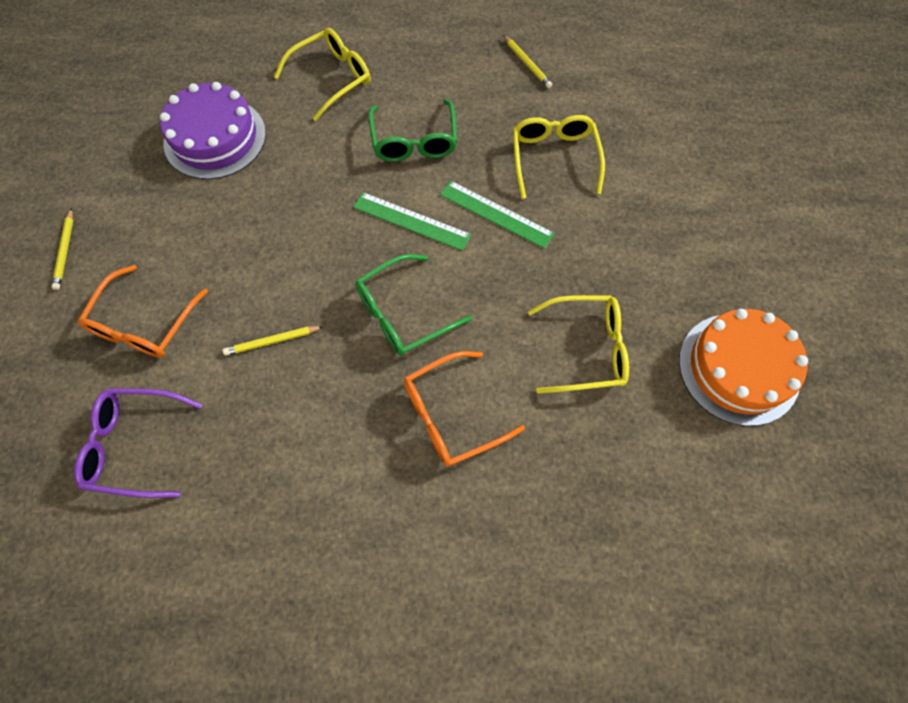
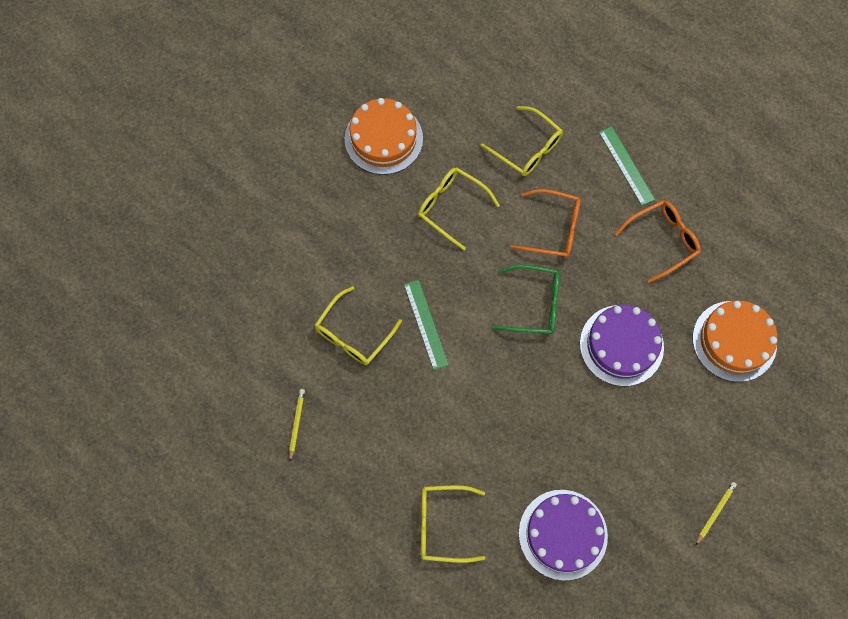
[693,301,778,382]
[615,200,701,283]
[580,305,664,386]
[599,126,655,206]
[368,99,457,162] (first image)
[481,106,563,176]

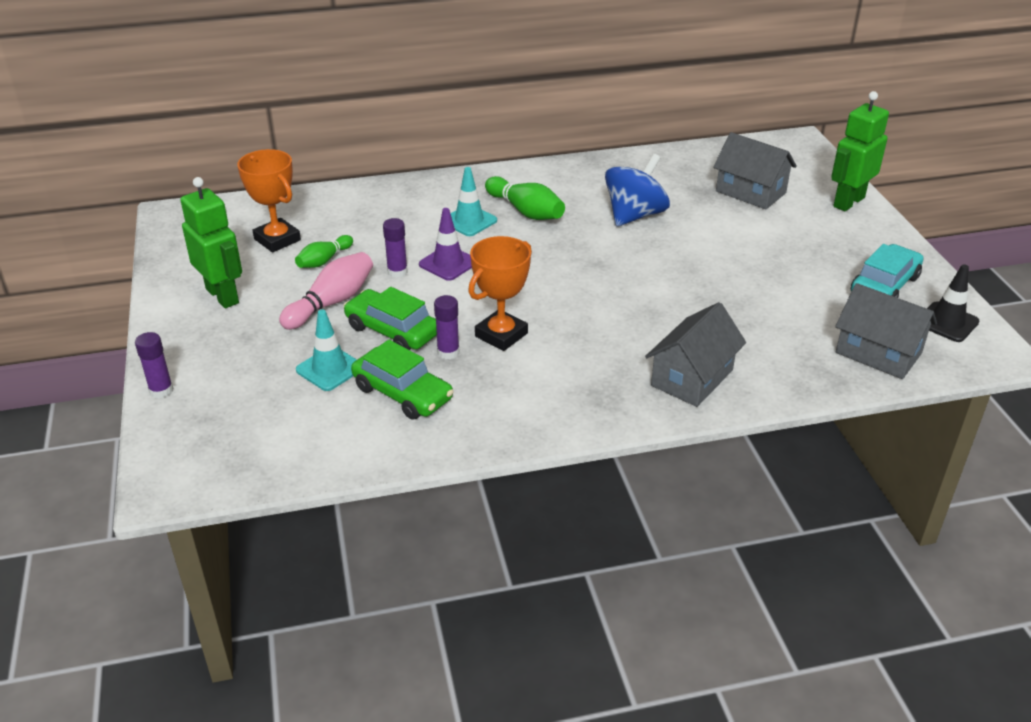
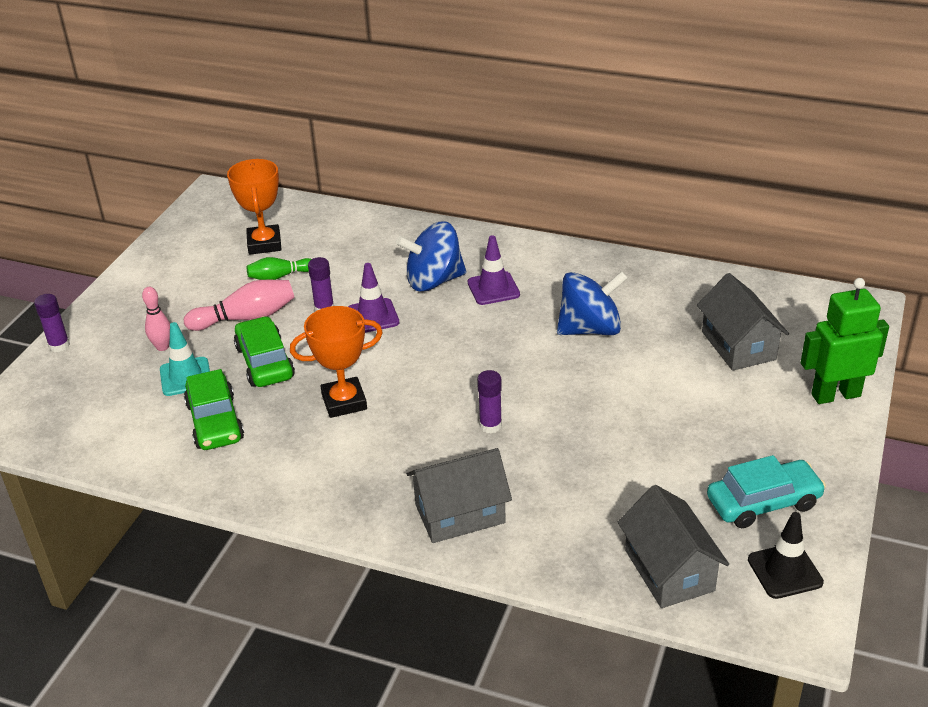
[180,177,242,308] (first image)
[477,370,502,433]
[396,221,466,292]
[468,235,520,305]
[142,287,170,351]

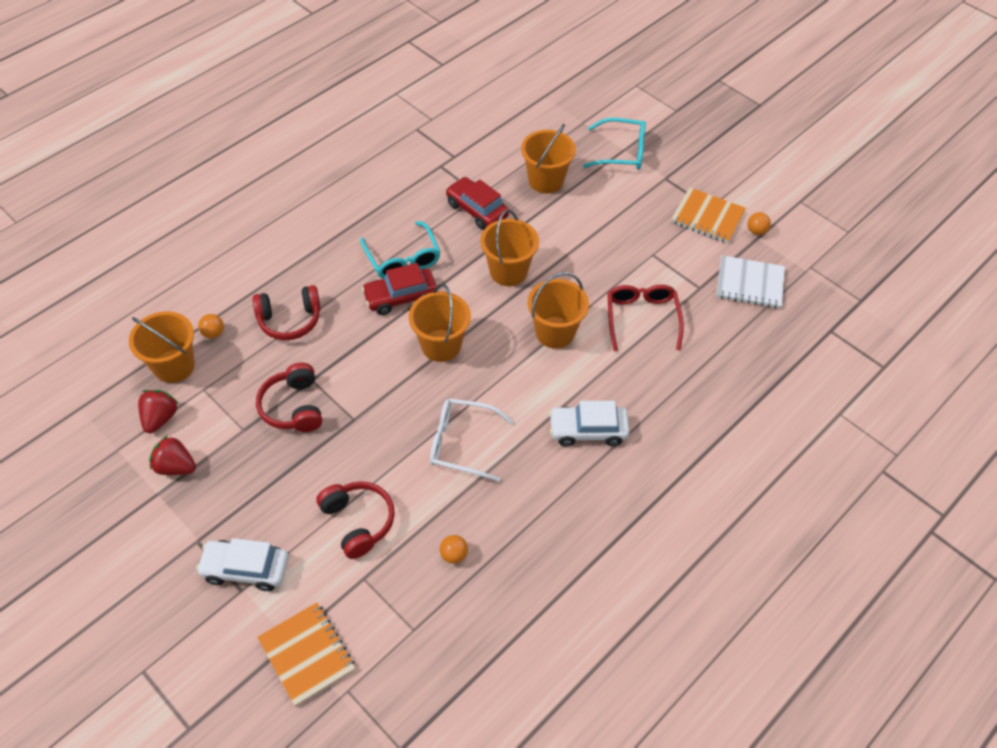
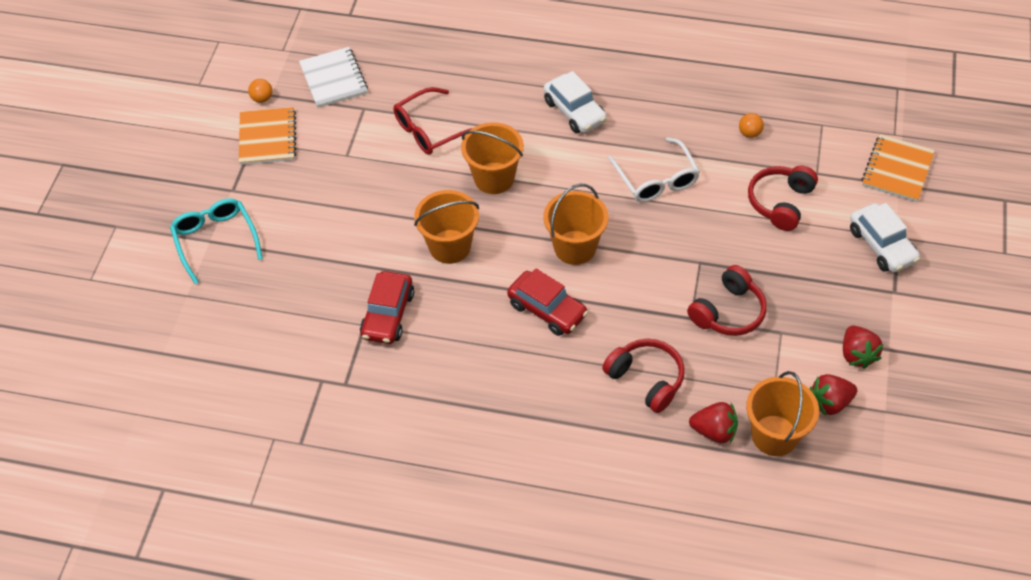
[689,402,738,443]
[360,221,440,279] (first image)
[521,124,576,194] (first image)

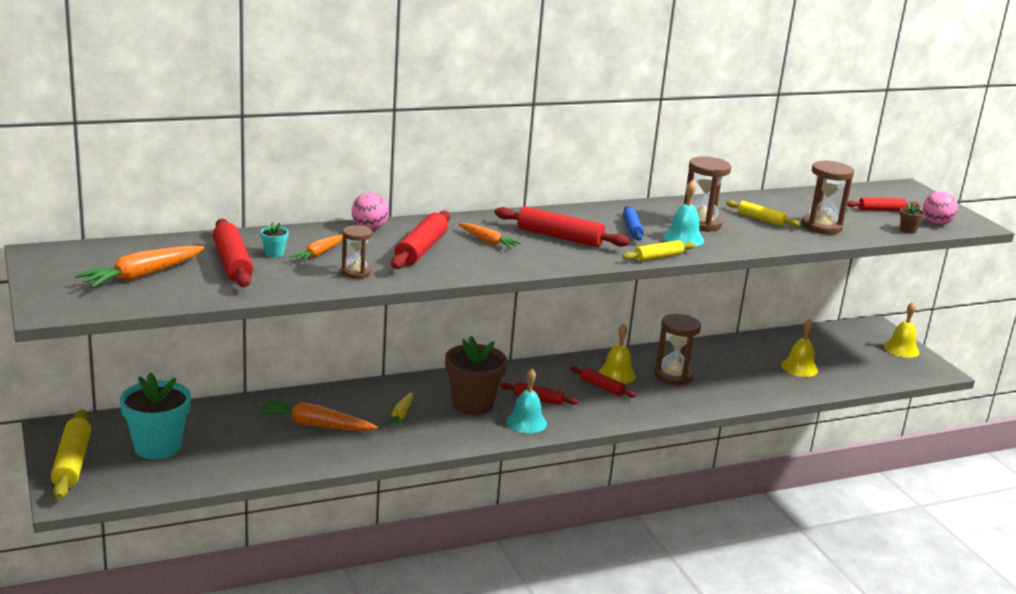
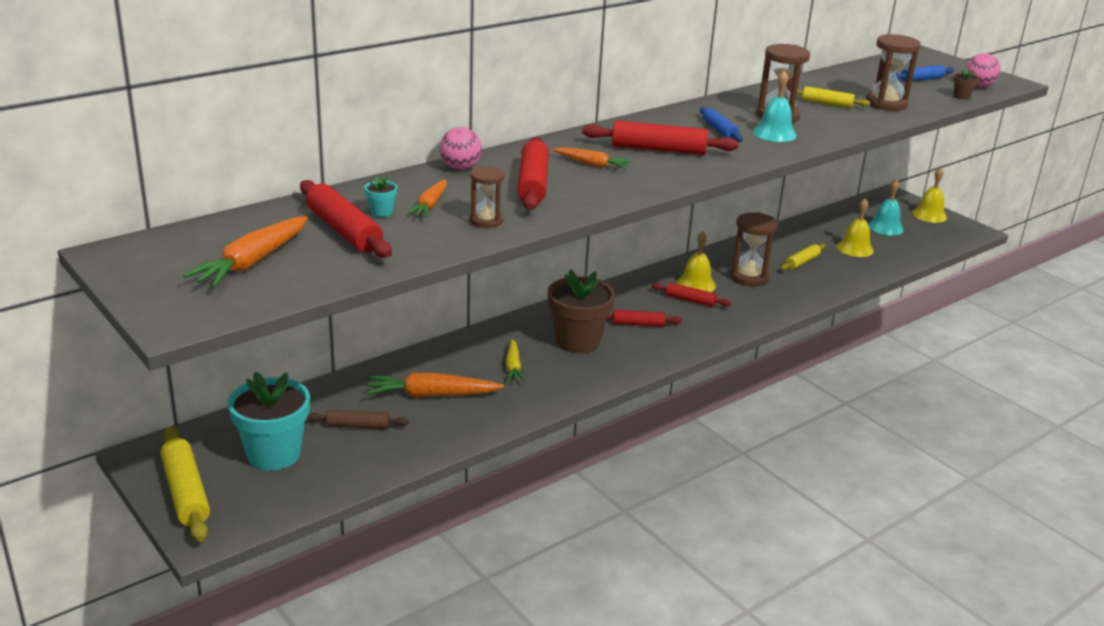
[868,179,904,236]
[780,243,825,270]
[896,65,954,82]
[307,410,409,429]

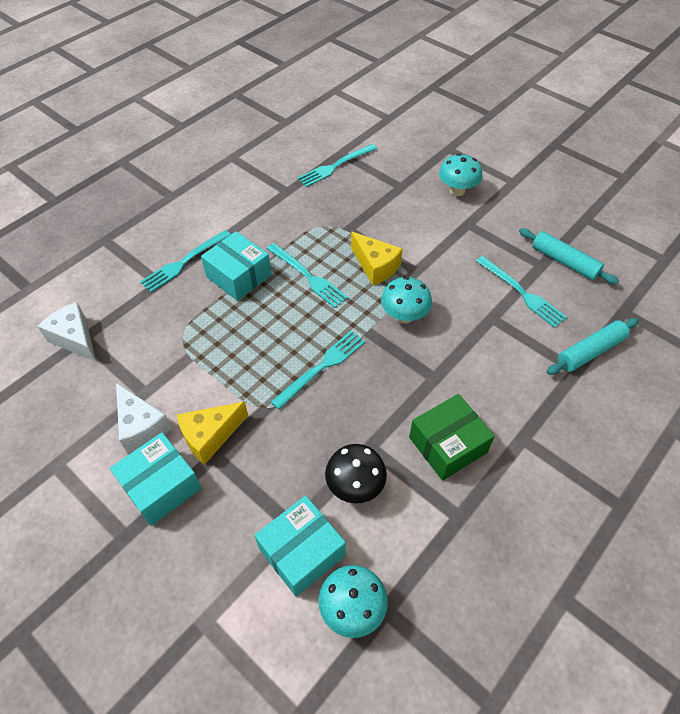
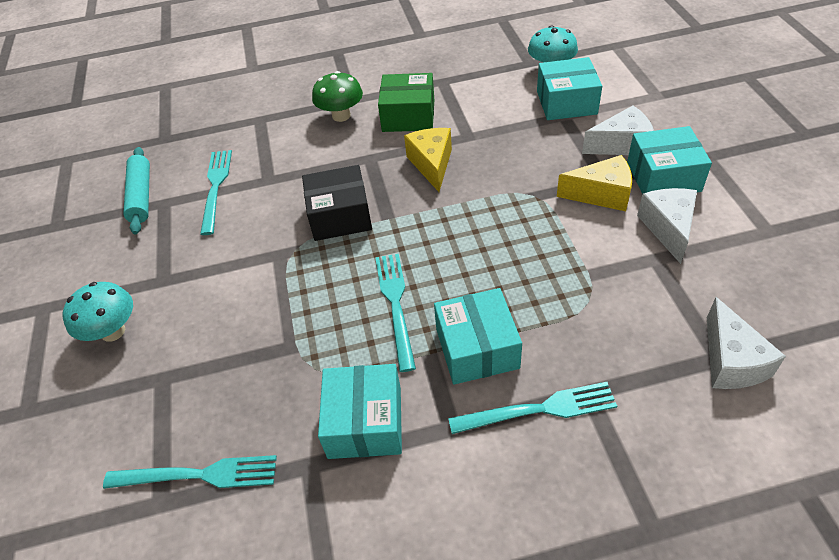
[271,330,366,410] (first image)
[325,444,387,503] (first image)
[404,128,452,192]
[302,165,372,241]
[547,318,639,375] (first image)
[312,71,363,122]
[318,364,402,459]
[582,106,654,155]

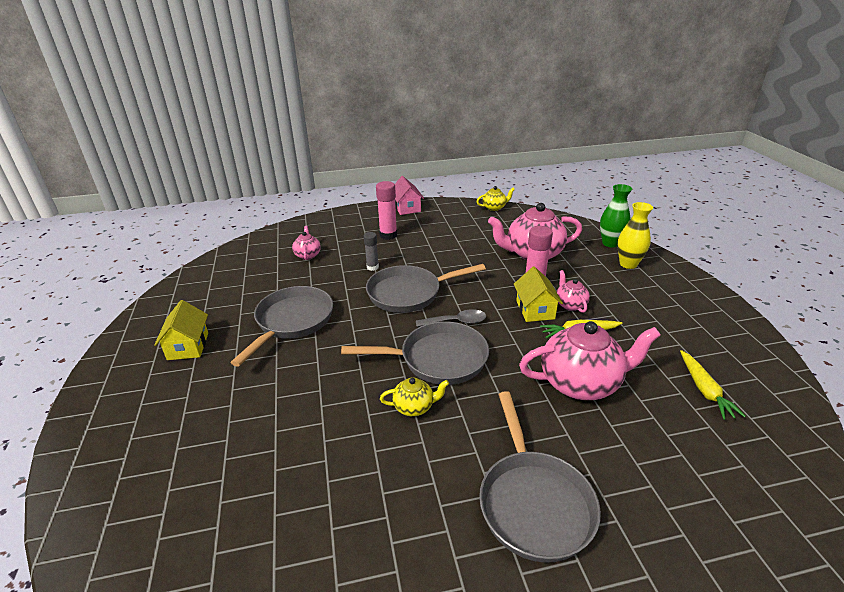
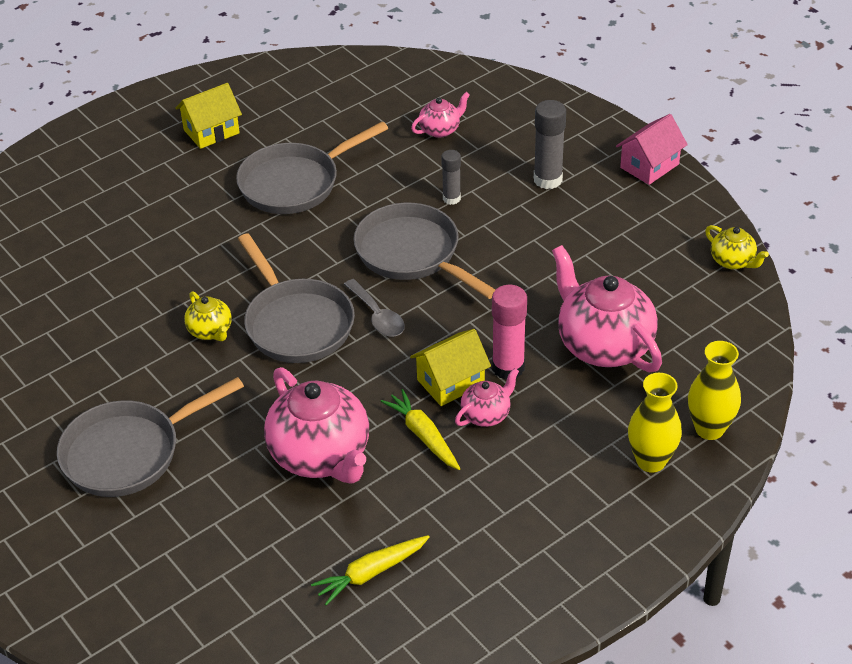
[236,122,388,214]
[534,100,566,189]
[688,341,741,440]

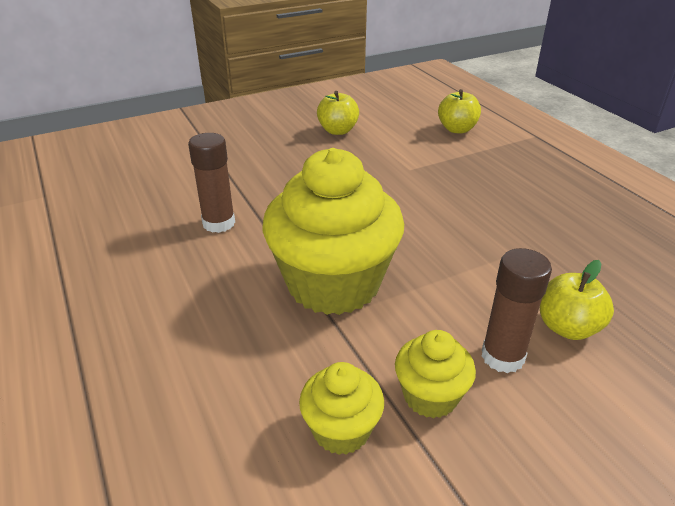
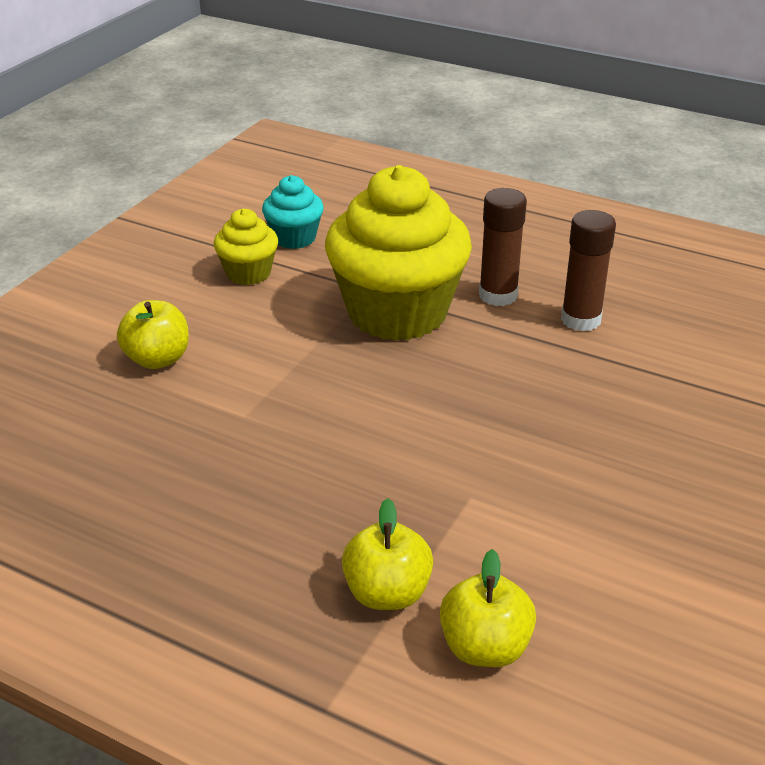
[262,175,324,249]
[342,498,433,610]
[479,188,527,306]

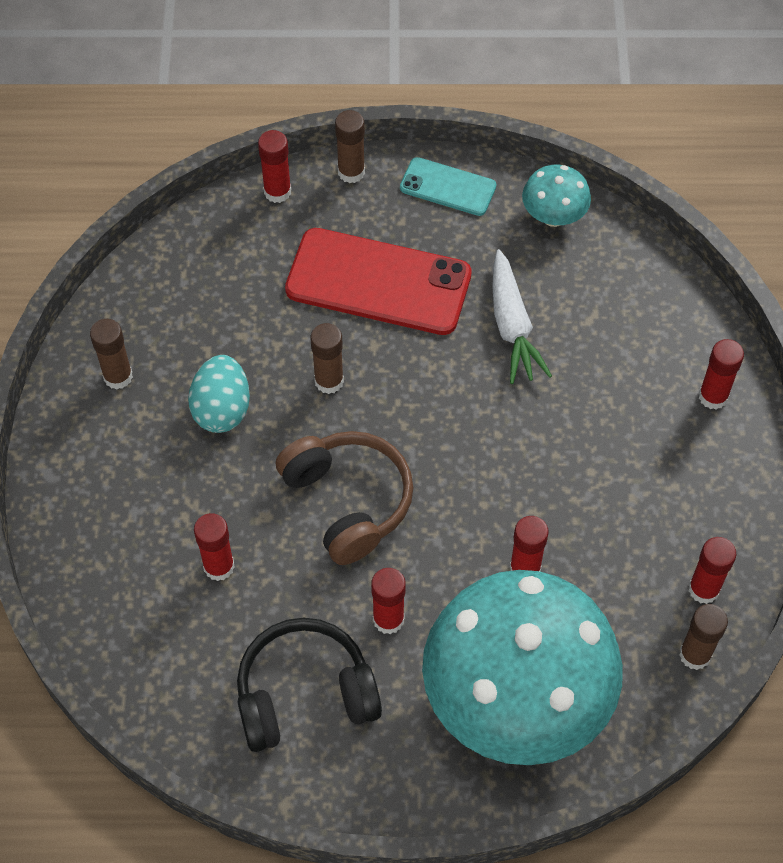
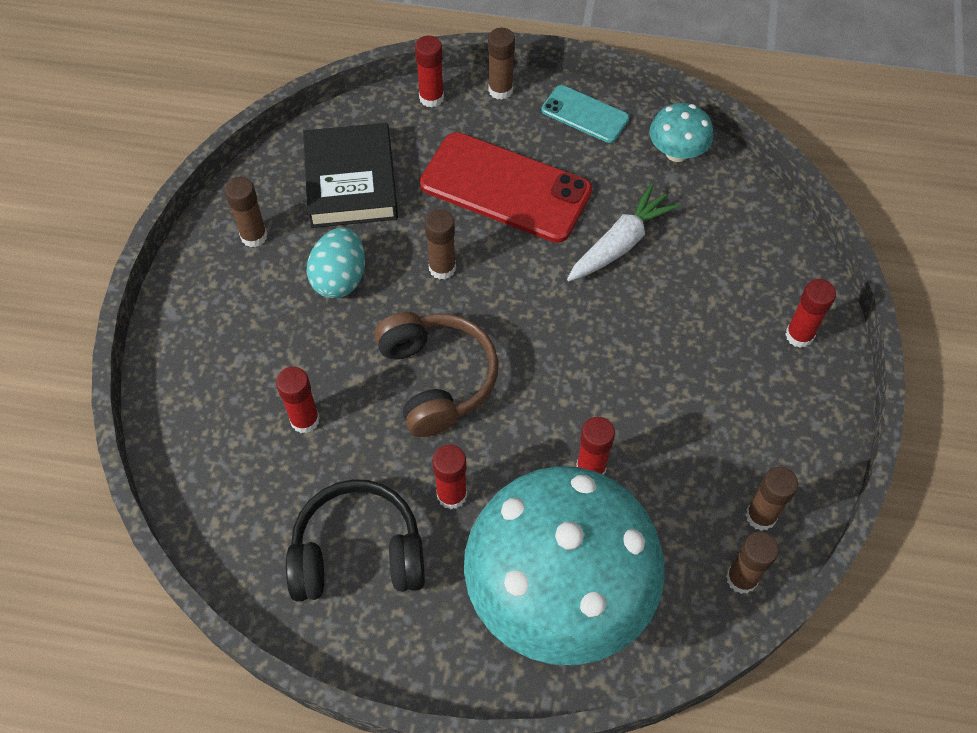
[567,184,681,281]
[746,467,798,531]
[303,123,398,228]

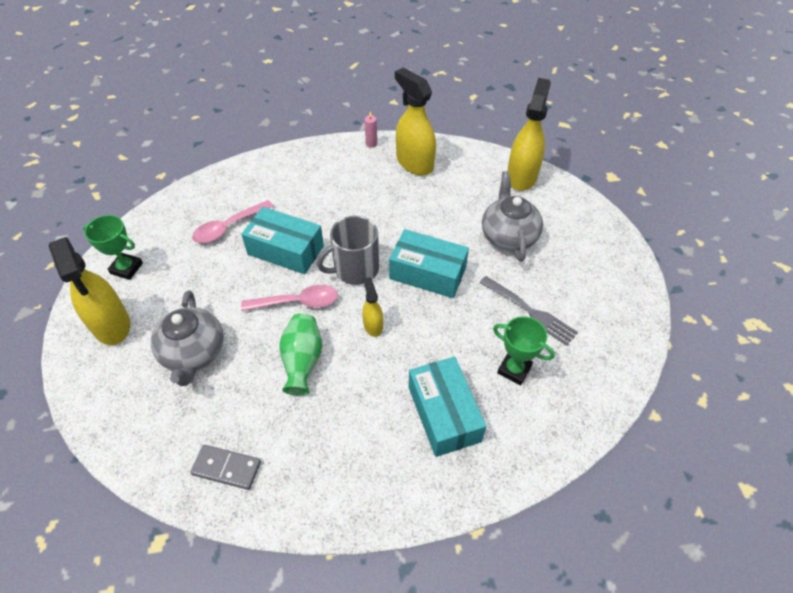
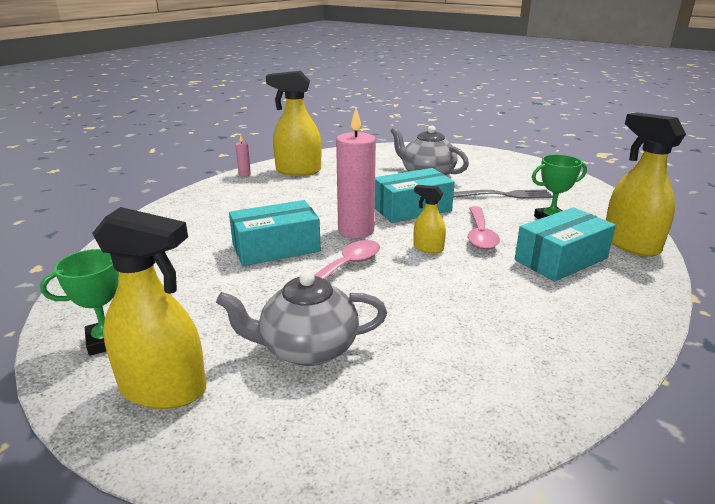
[216,271,387,366]
[190,445,261,490] (first image)
[468,206,500,250]
[279,313,322,395] (first image)
[336,108,376,238]
[515,207,616,281]
[606,112,686,257]

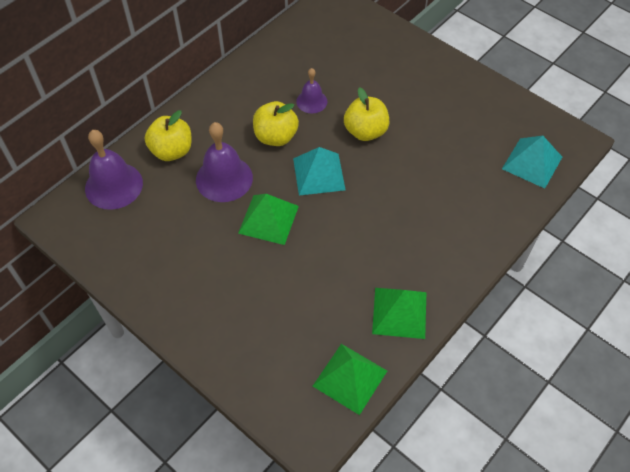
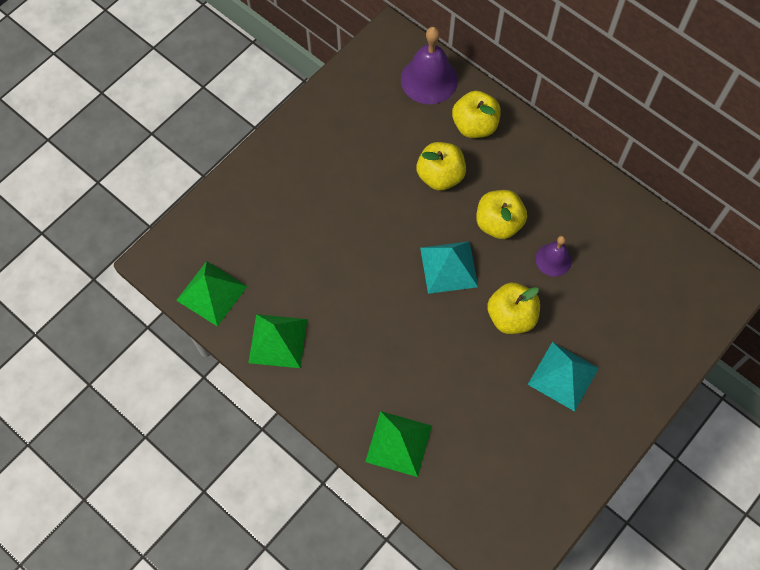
[417,142,466,191]
[365,411,432,477]
[528,342,599,411]

